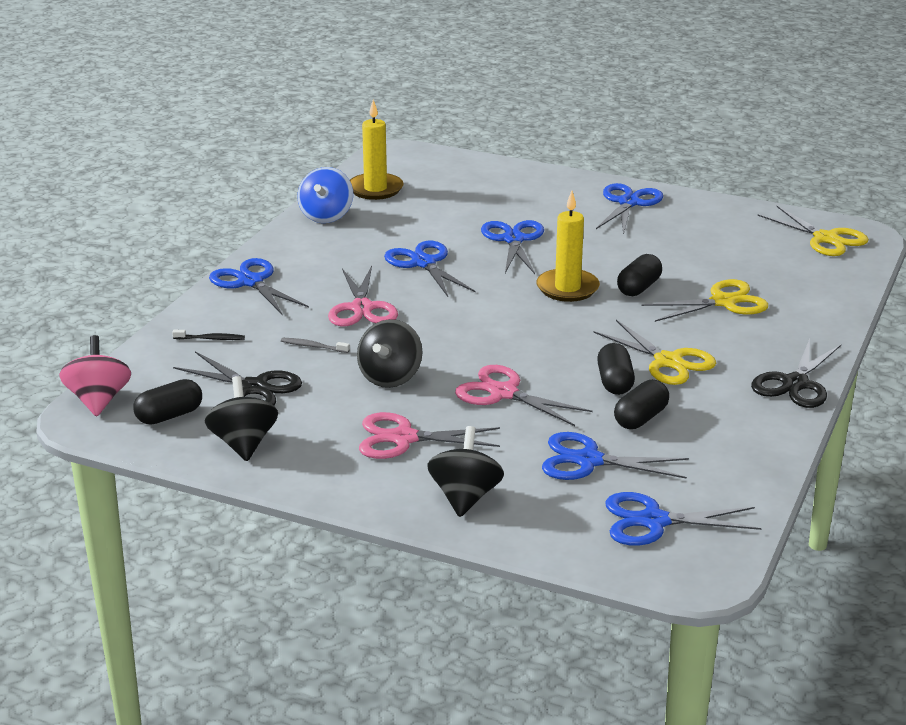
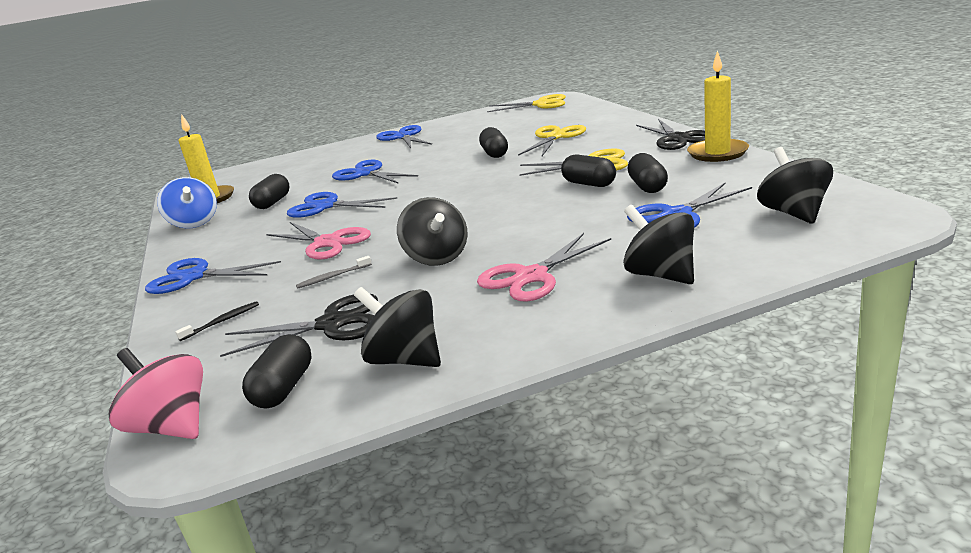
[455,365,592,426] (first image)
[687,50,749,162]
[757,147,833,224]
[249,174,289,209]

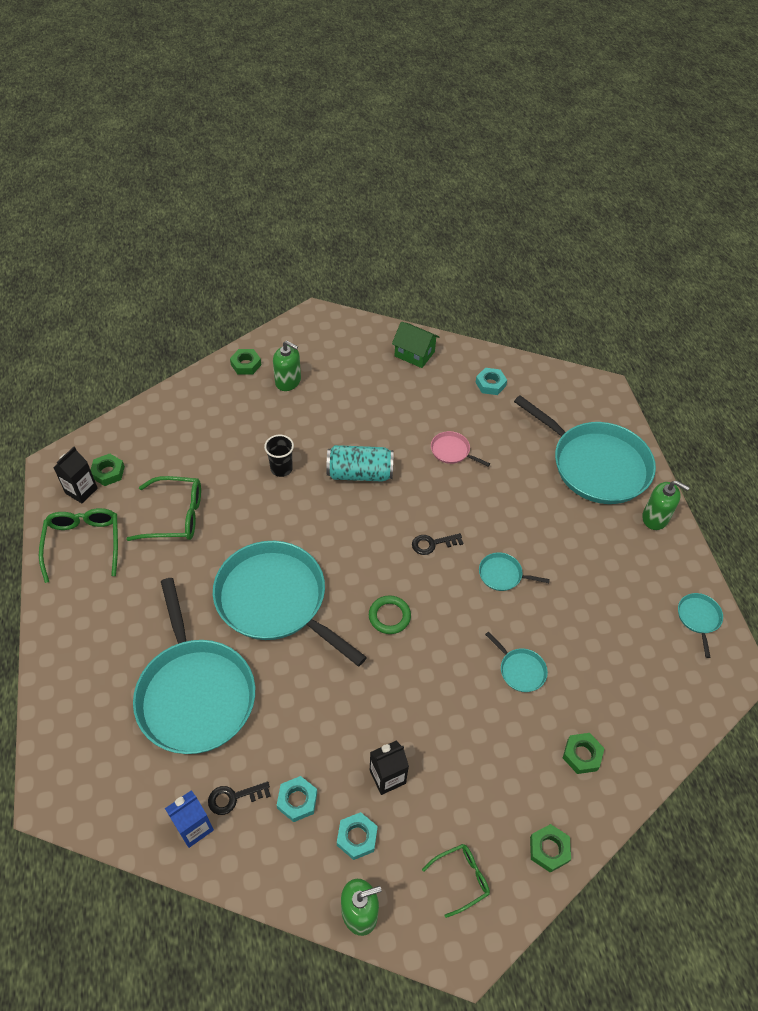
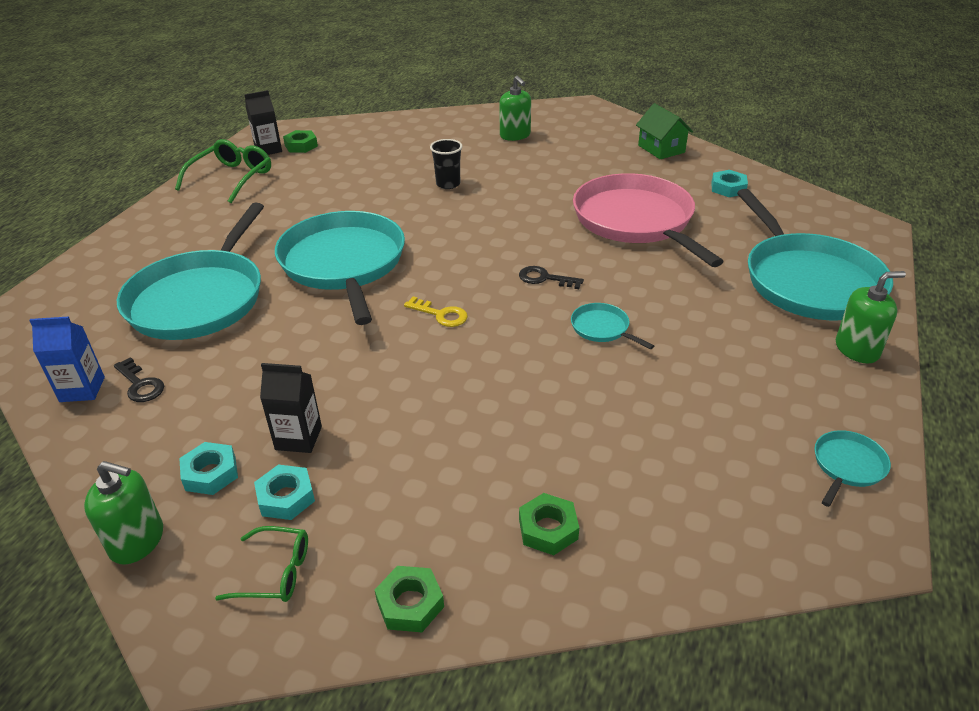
[126,476,201,541] (first image)
[114,357,164,402]
[230,349,261,375] (first image)
[254,465,315,520]
[326,445,394,482] (first image)
[404,296,468,327]
[573,173,724,267]
[485,631,548,692] (first image)
[836,271,906,363]

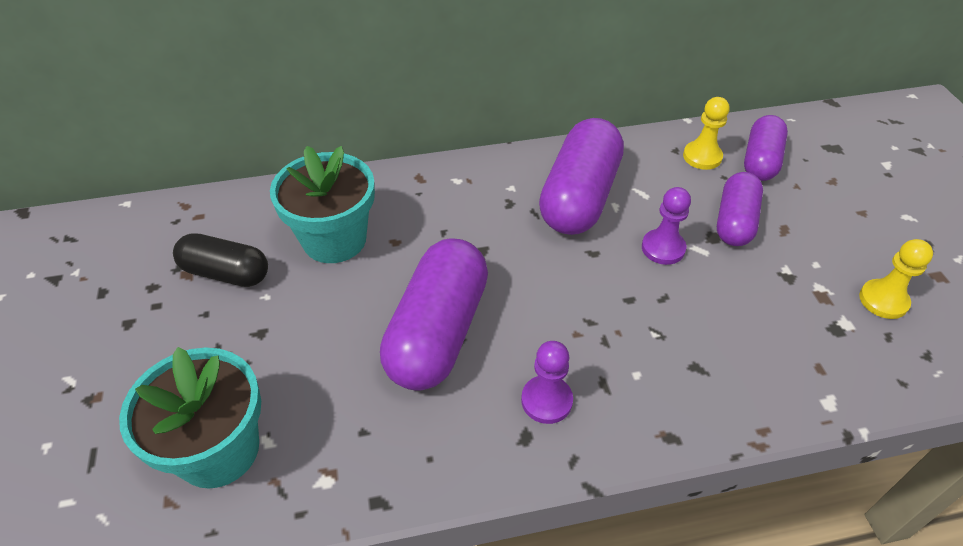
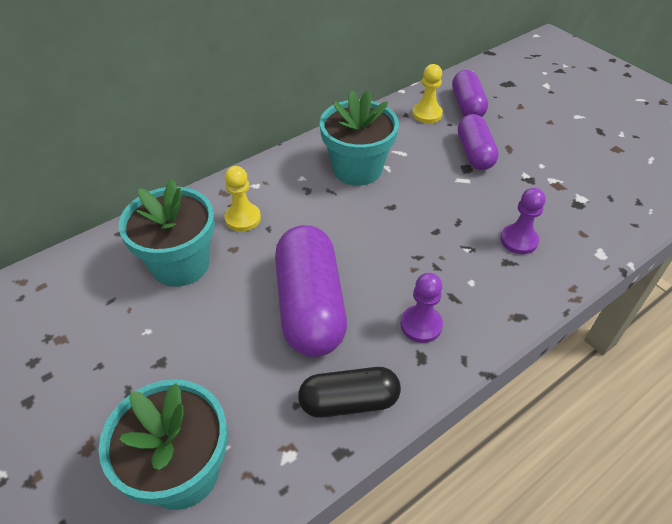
[298,367,401,418]
[320,90,399,186]
[500,188,546,254]
[224,166,261,232]

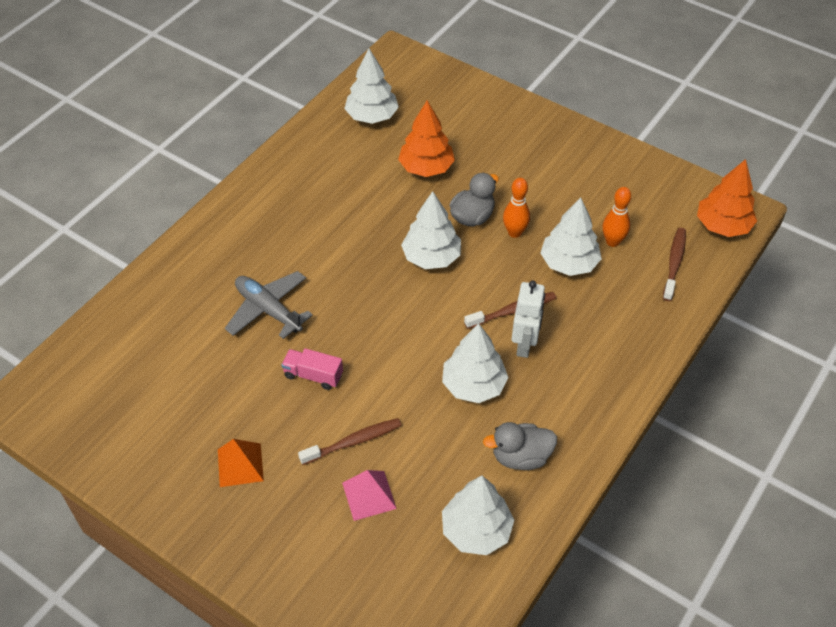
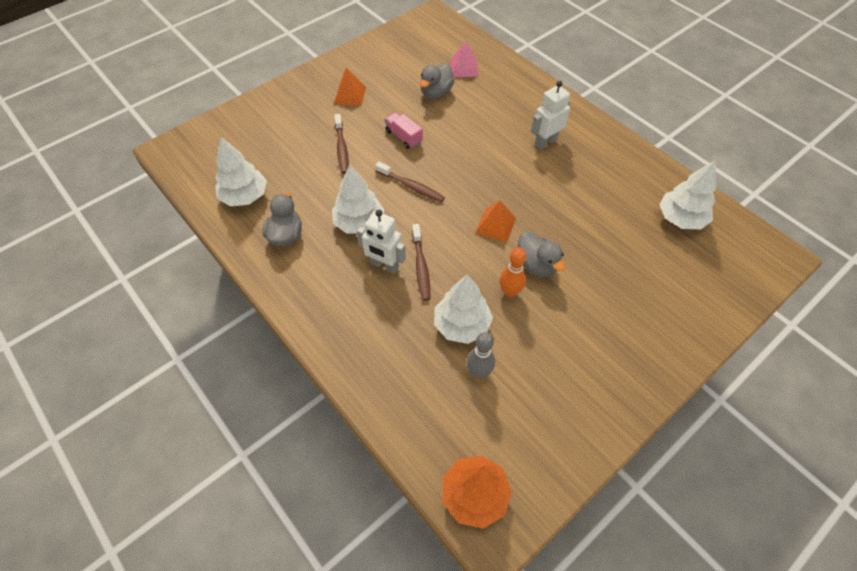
[225,271,313,339] (first image)
[385,112,423,149]
[450,40,479,77]
[398,100,455,177] (first image)
[475,200,516,242]
[467,332,495,378]
[375,161,445,202]
[420,63,454,99]
[531,81,570,149]

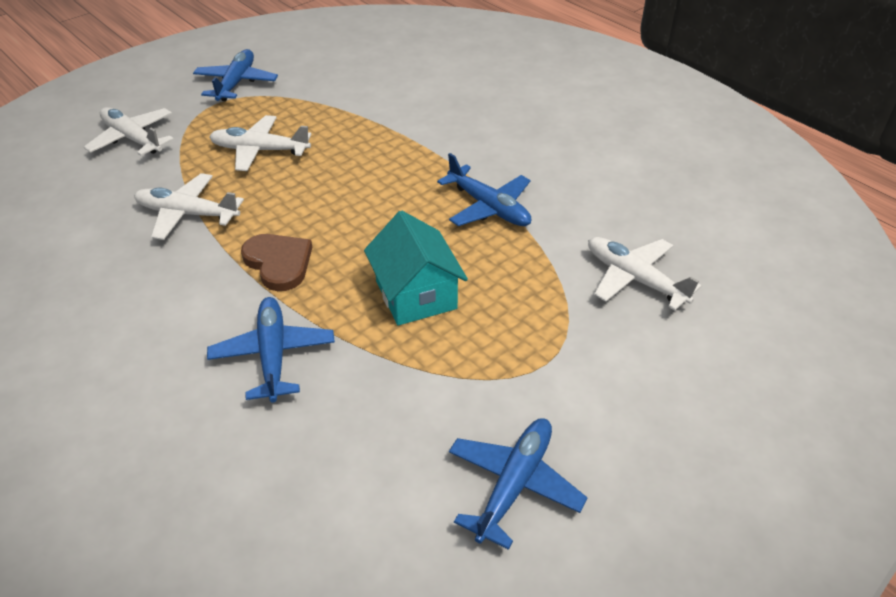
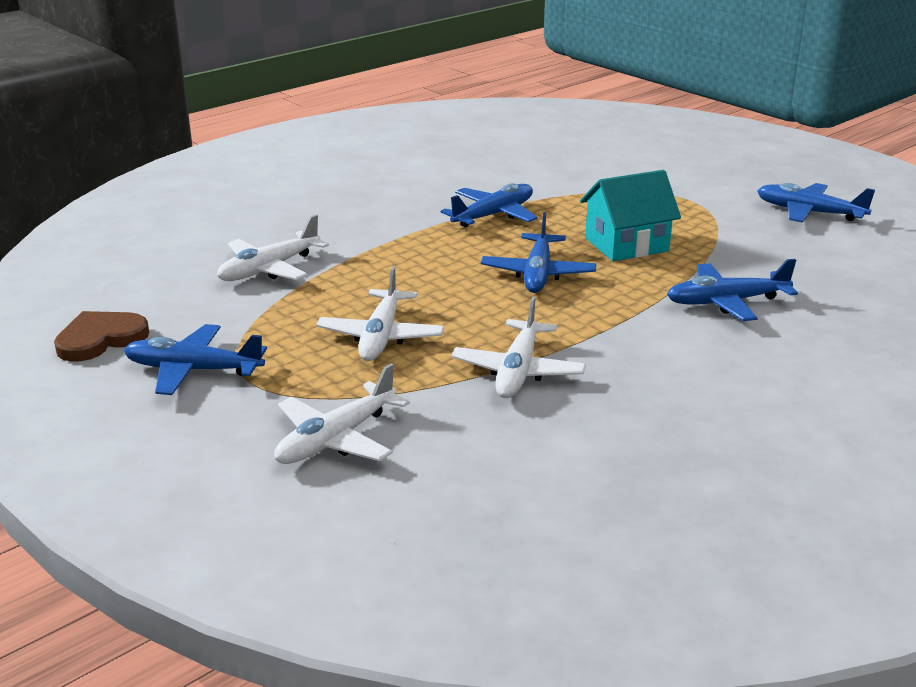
[54,311,149,362]
[217,215,329,281]
[481,212,596,293]

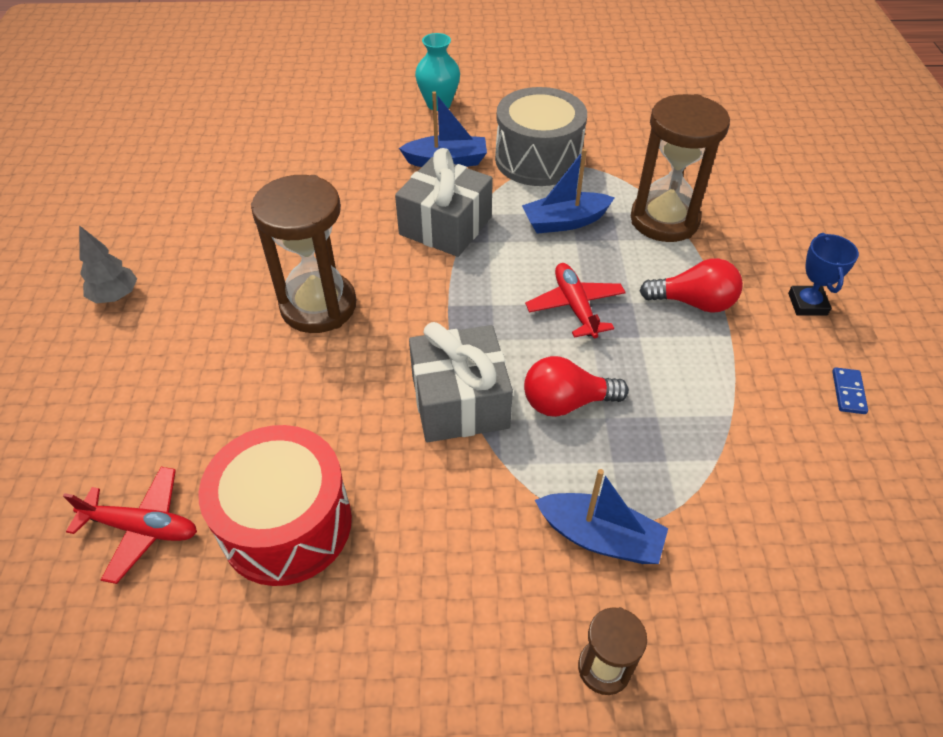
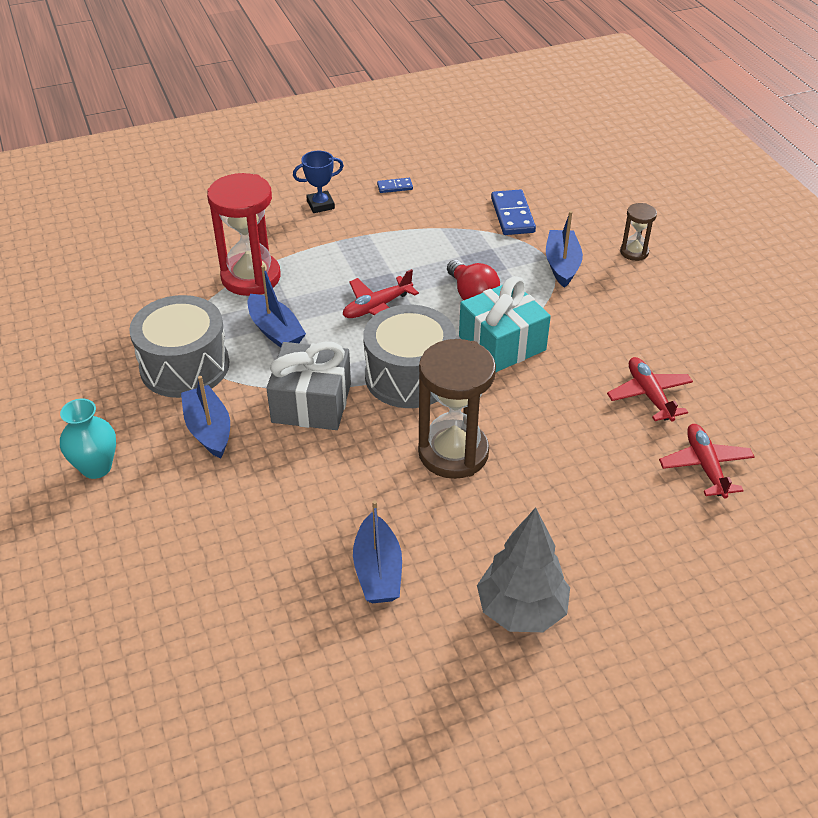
[477,508,570,632]
[607,357,693,422]
[459,276,551,373]
[207,173,281,296]
[640,258,743,313] (first image)
[353,500,402,603]
[363,305,456,408]
[491,189,536,235]

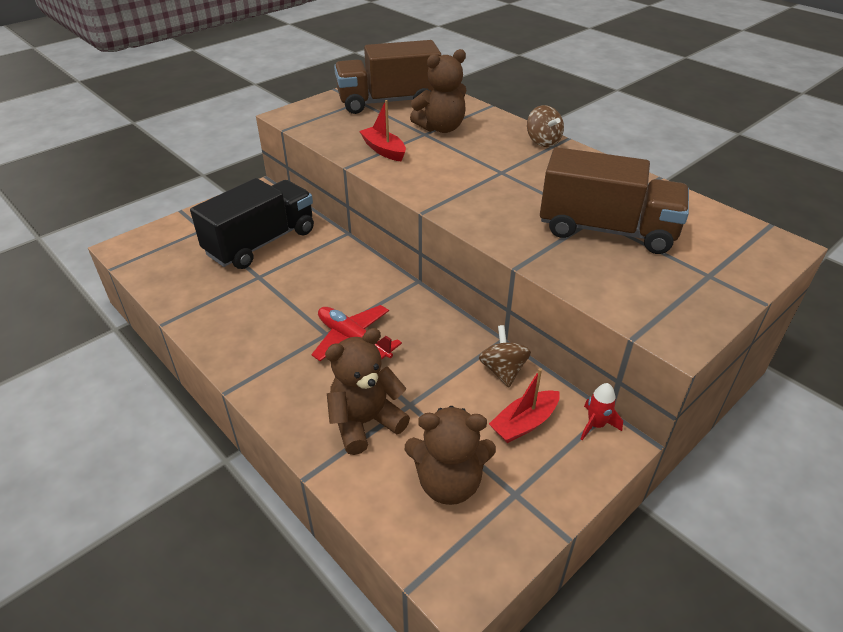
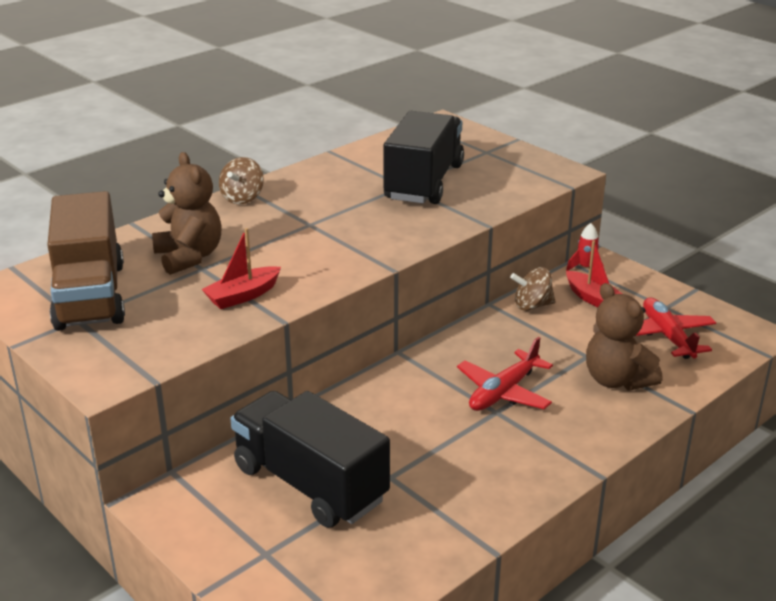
[636,297,716,359]
[219,157,264,204]
[383,111,464,204]

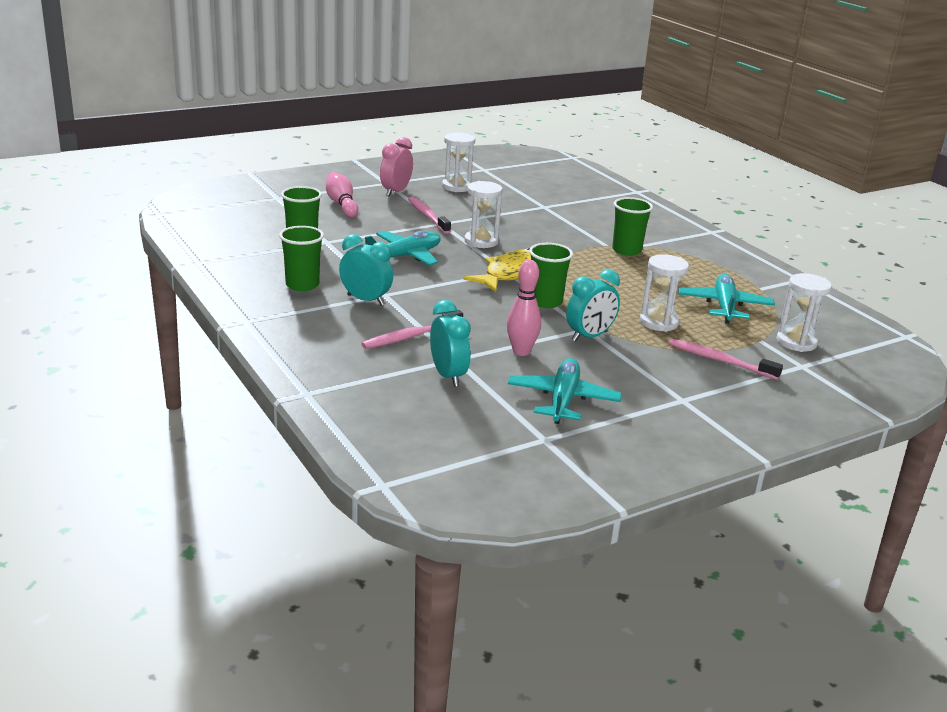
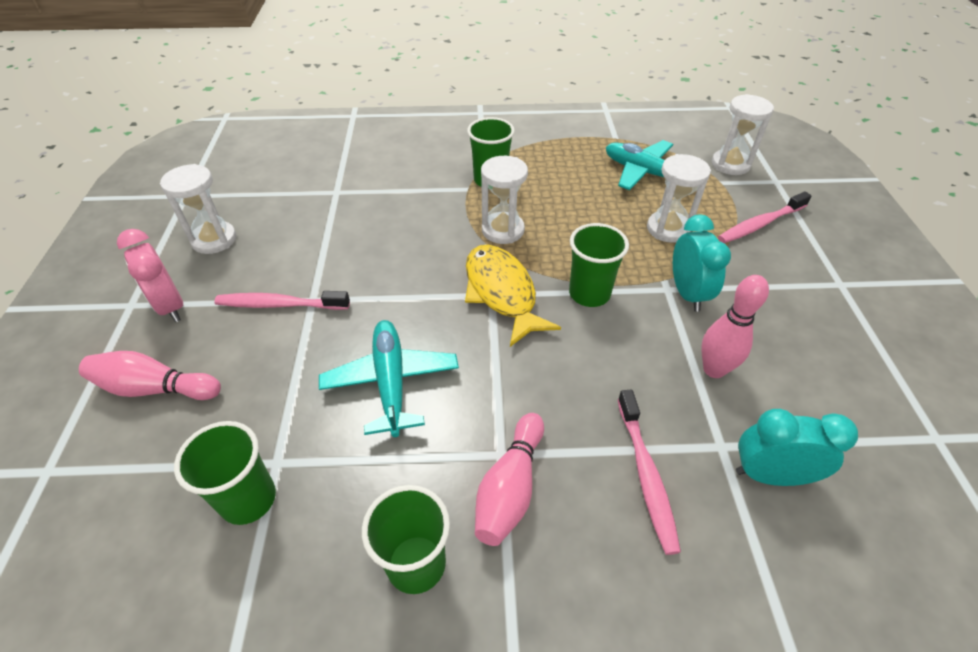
[475,413,544,546]
[481,156,528,244]
[508,358,622,424] (first image)

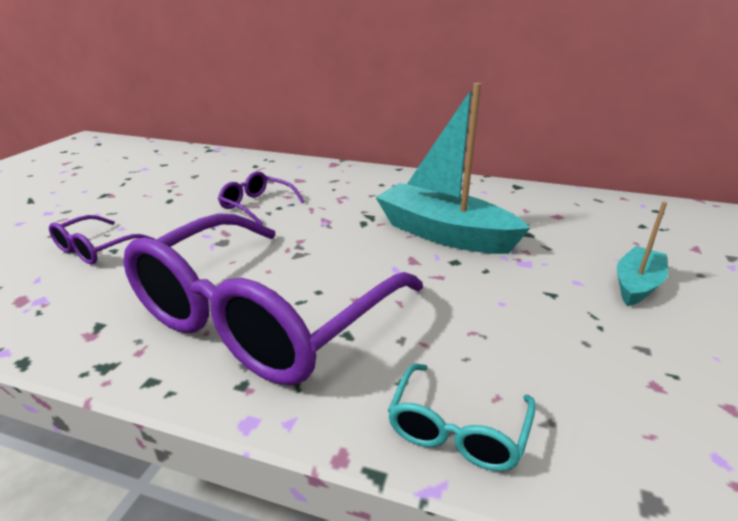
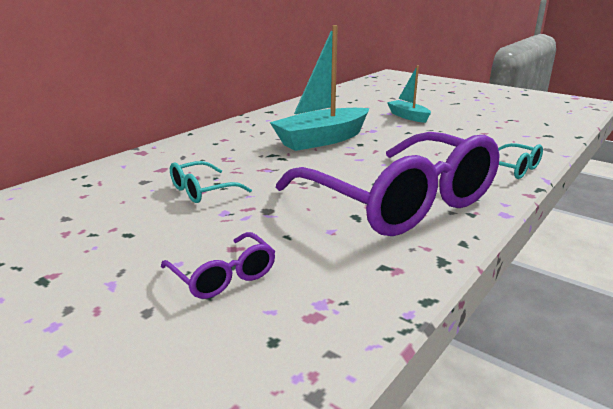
[170,161,252,203]

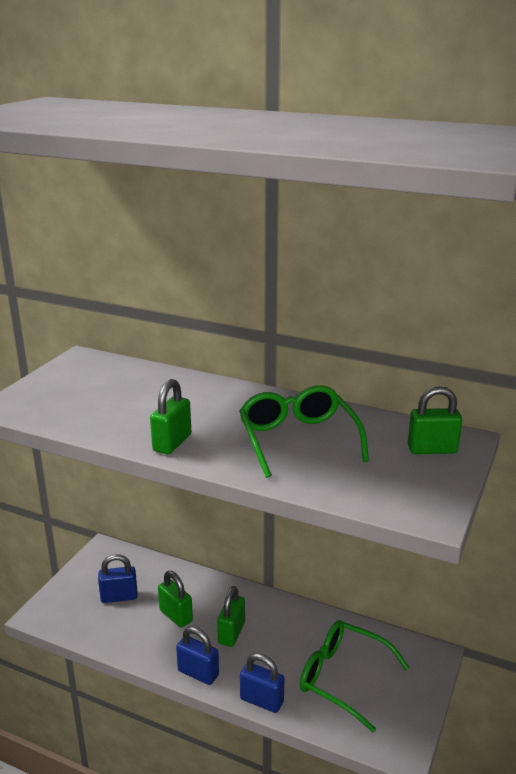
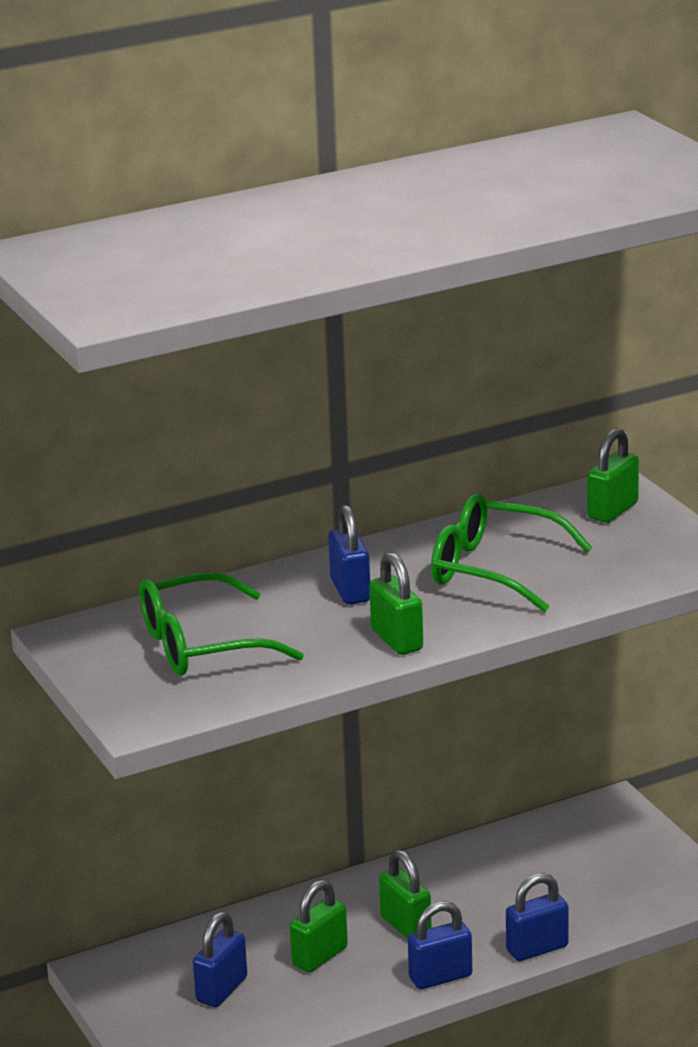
[290,880,348,973]
[139,572,304,676]
[328,504,370,605]

